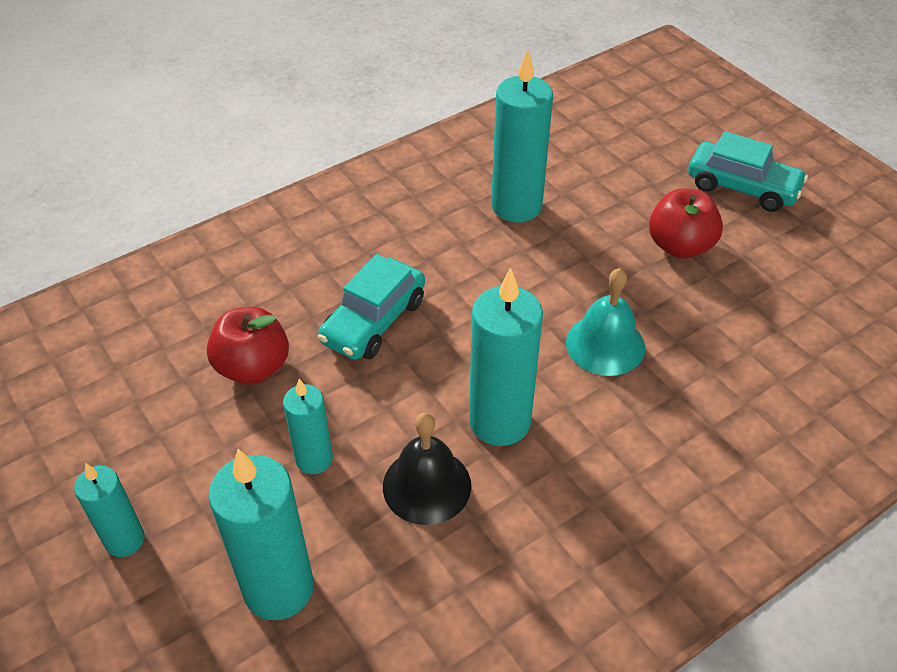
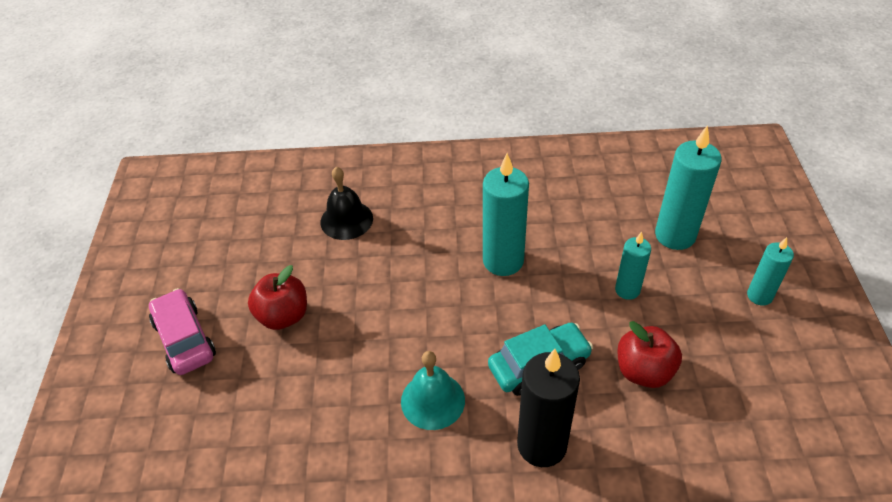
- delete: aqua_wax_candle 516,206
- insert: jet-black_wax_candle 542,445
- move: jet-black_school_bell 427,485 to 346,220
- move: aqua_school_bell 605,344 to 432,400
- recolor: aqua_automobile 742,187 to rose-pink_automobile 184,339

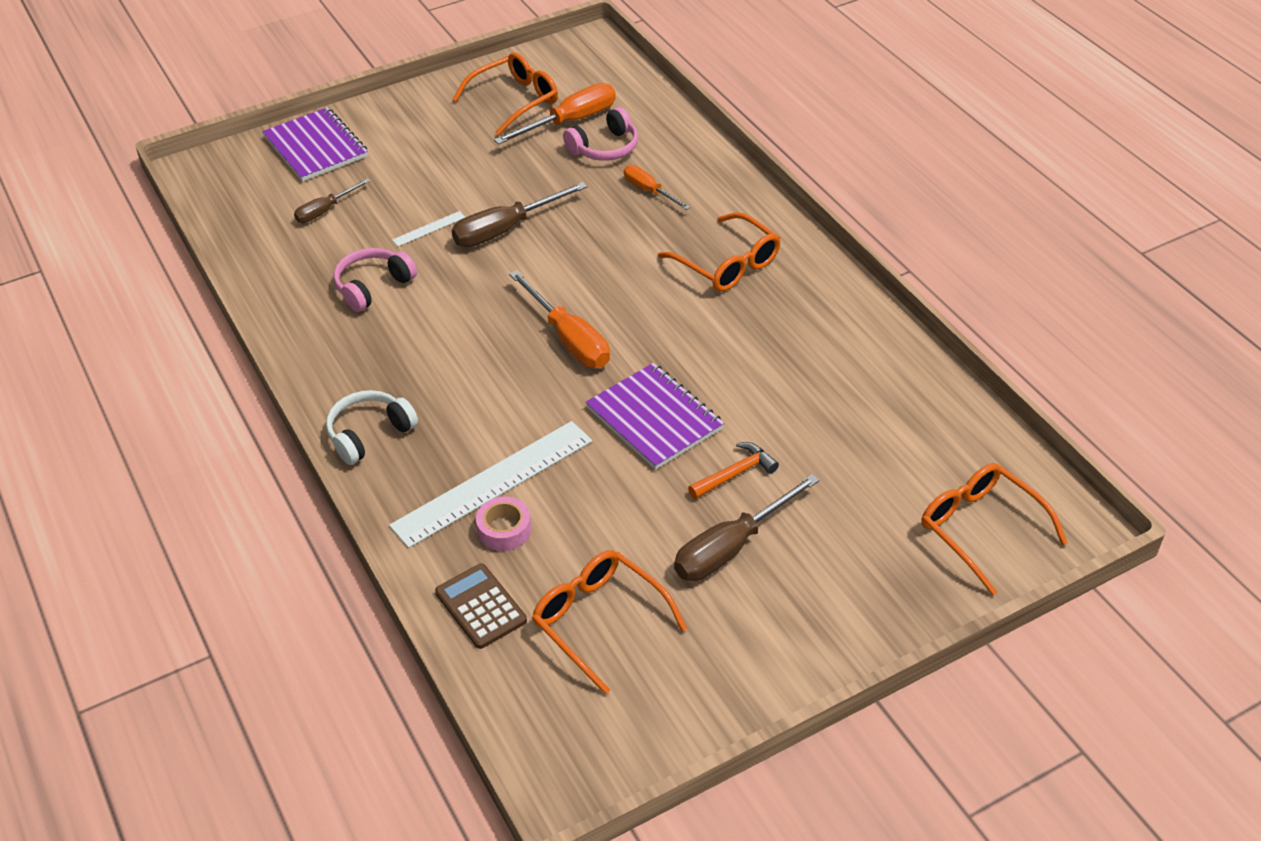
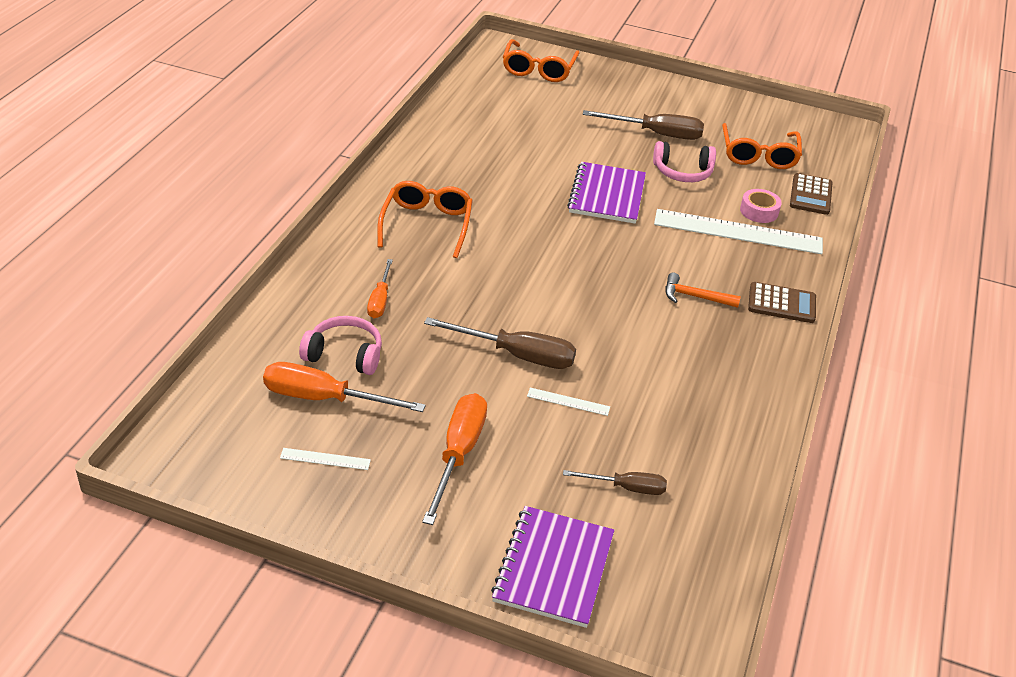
- move: rose-pink_over-ear_headphones 373,286 to 682,172
- move: orange_hand_screwdriver 569,339 to 458,454
- move: orange_claw_hammer 735,474 to 695,297
- replace: white_over-ear_headphones 369,434 to dark_brown_adding_machine 781,303
- replace: orange_spectacles 514,100 to white_straightedge 325,459

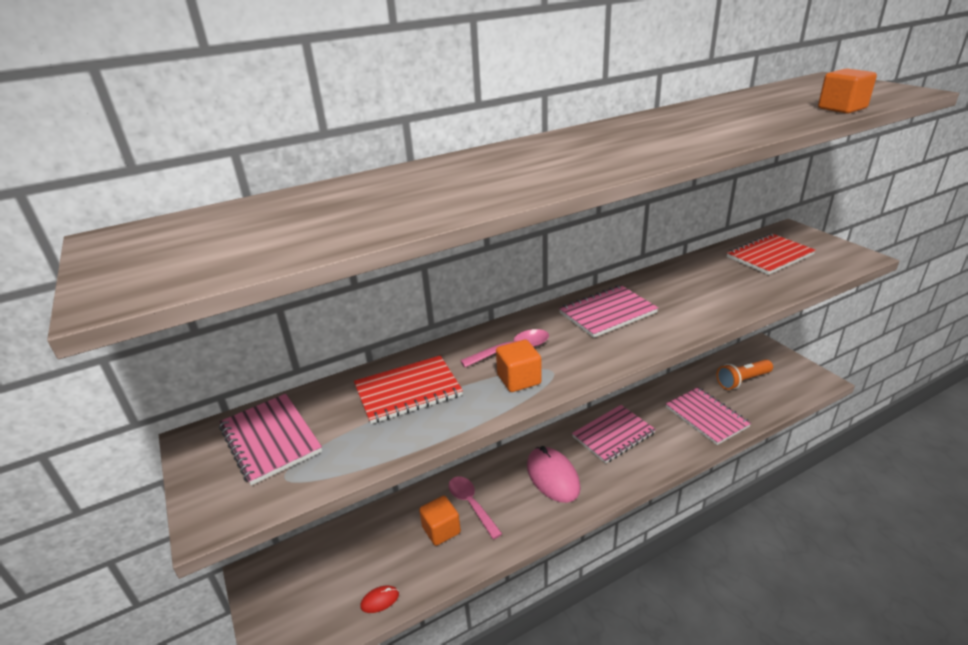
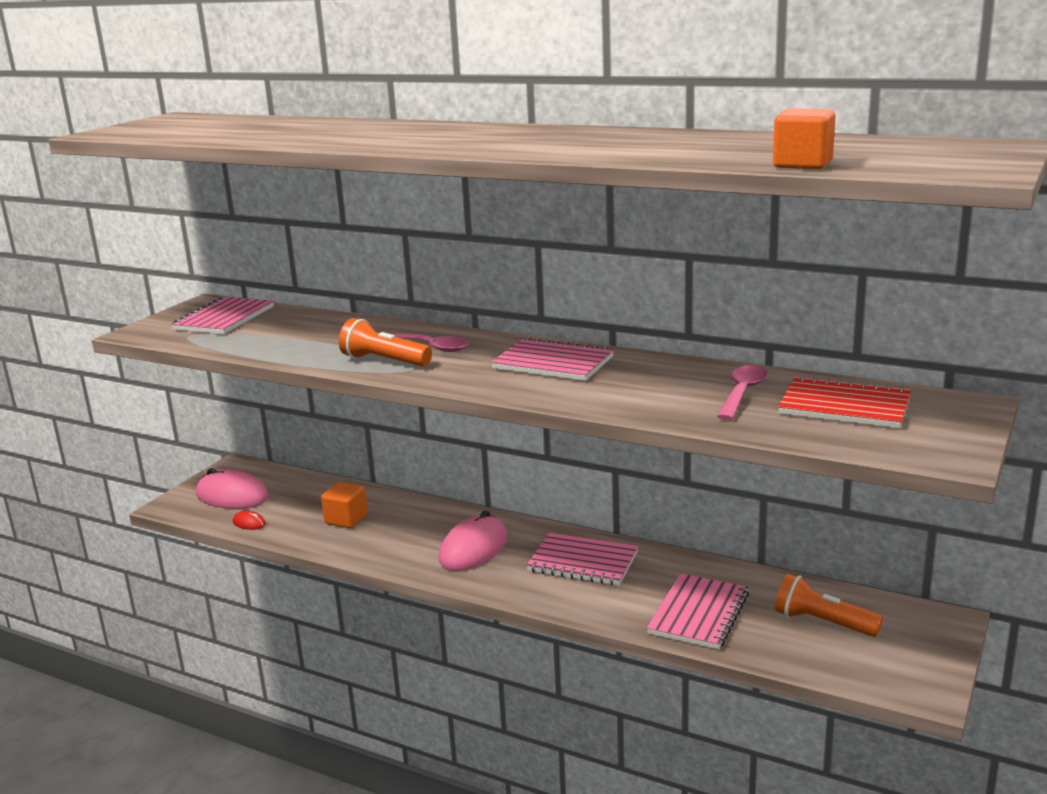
- delete: red_exercise_book 408,391
- insert: rose-pink_PC_mouse 232,496
- move: rose-pink_tablespoon 471,504 to 742,393
- replace: orange_block 519,379 to orange_pocket_torch 384,361

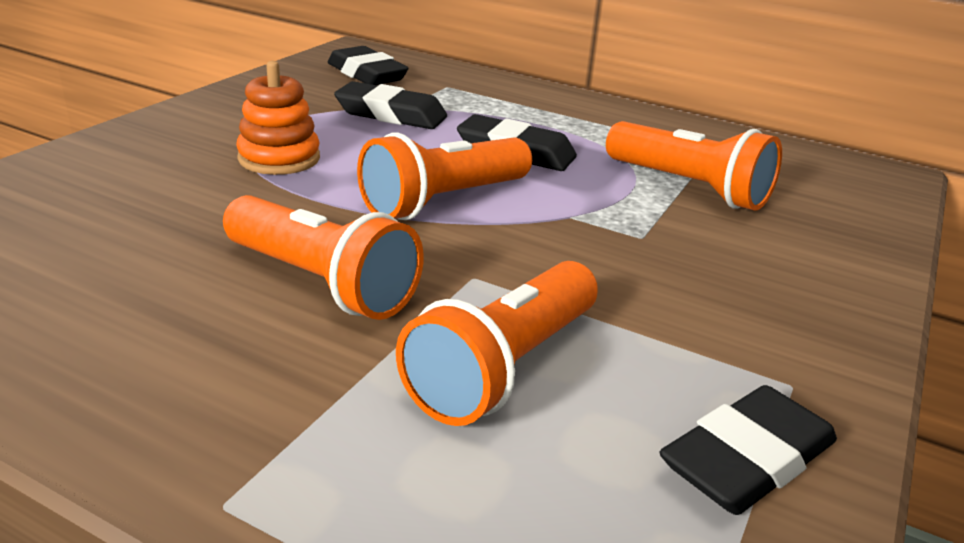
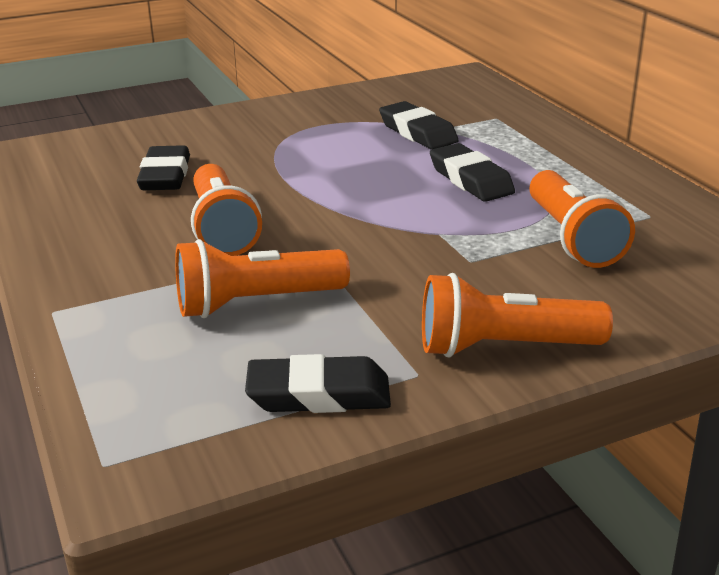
- delete: orange_stacking_toy 279,158
- move: jet-black_eraser 366,74 to 165,176
- move: orange_pocket_torch 444,201 to 504,347

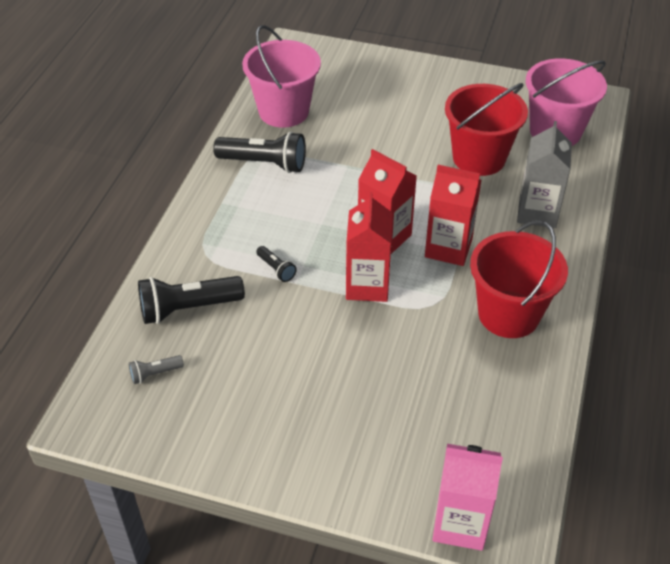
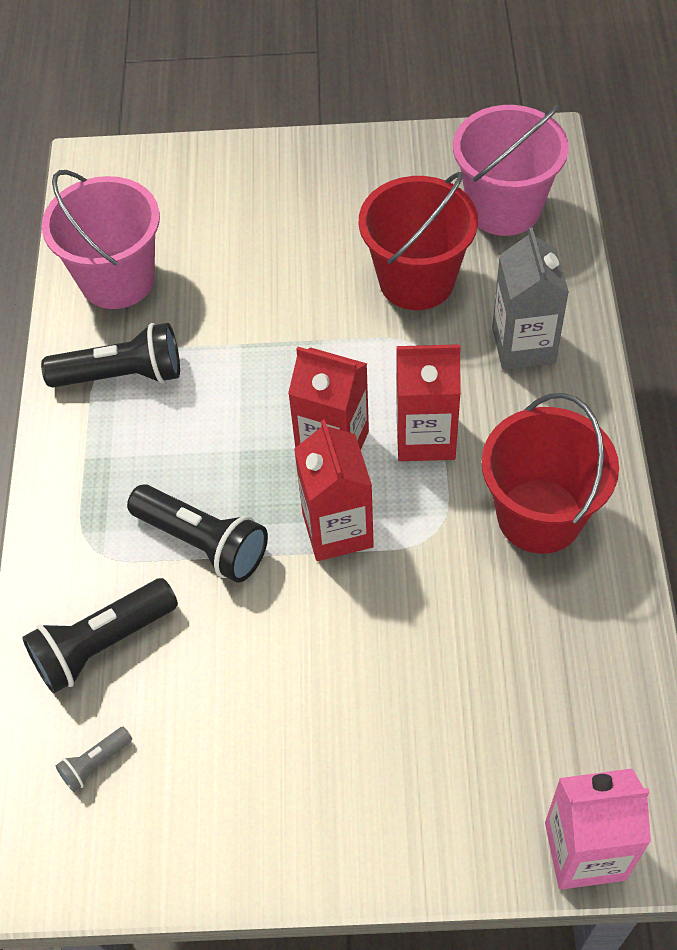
- resize: jet-black_pocket_torch 276,269 = 203,542 x2.06

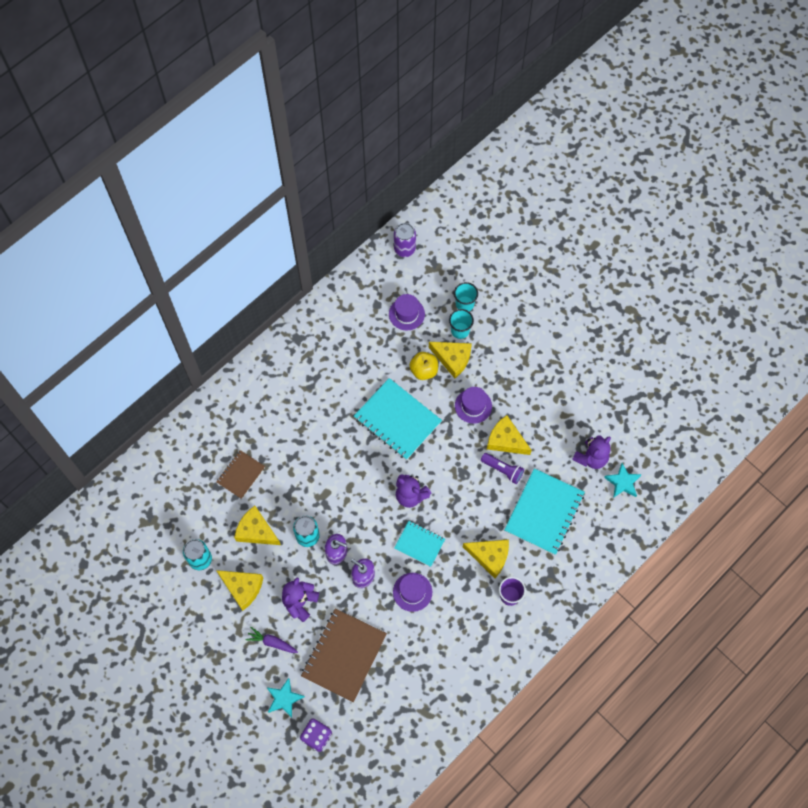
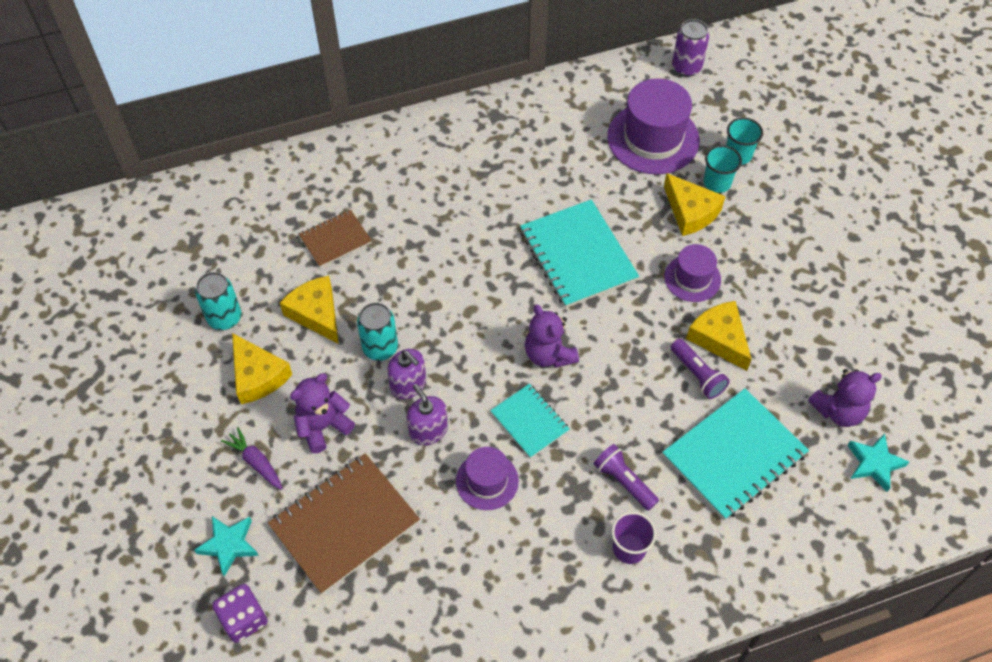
- delete: yellow_apple_fruit 424,370
- replace: yellow_piece_of_cheese 489,556 to violet_pocket_torch 624,481
- resize: violet_top_hat 406,314 = 653,138 x1.77

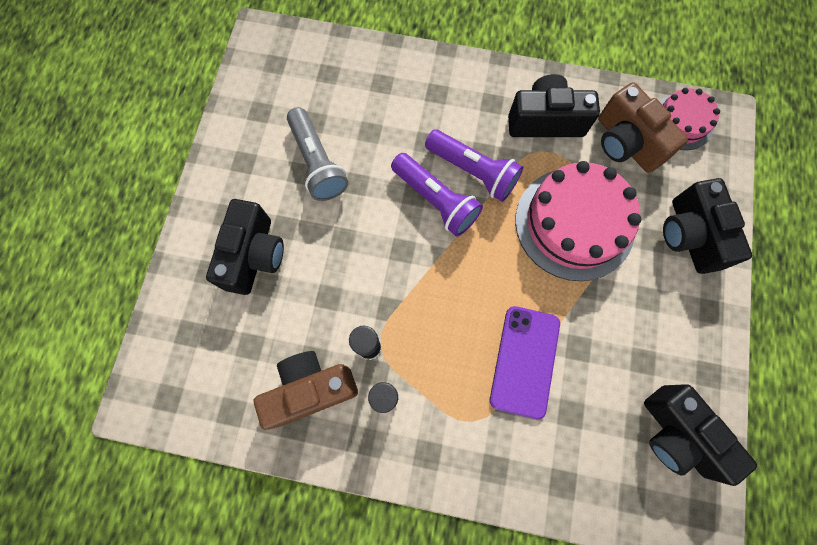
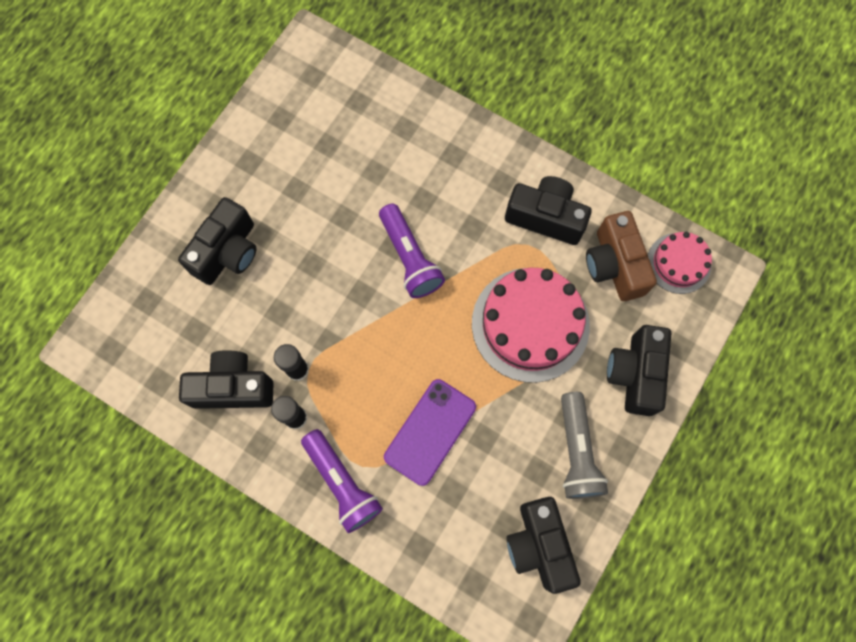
- move: ash-grey_pocket_torch 318,163 to 577,451
- move: violet_pocket_torch 473,171 to 342,483
- recolor: dark_brown_compact_camera 310,389 to jet-black_compact_camera 233,387

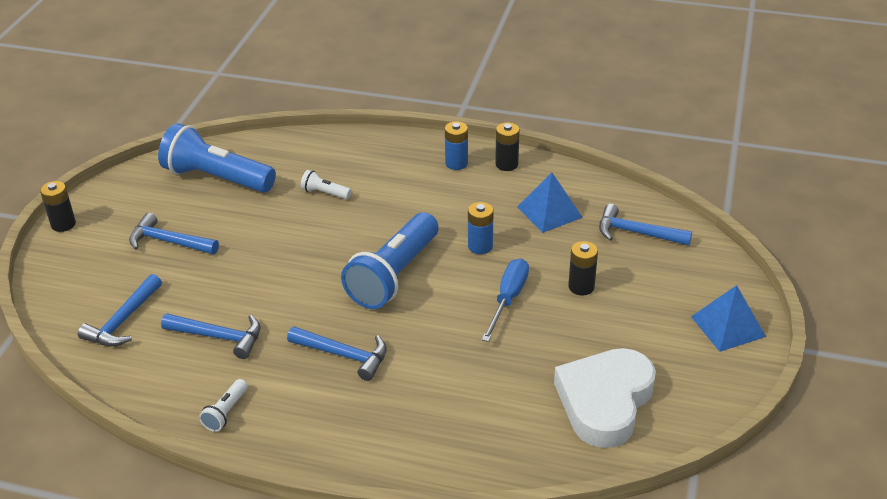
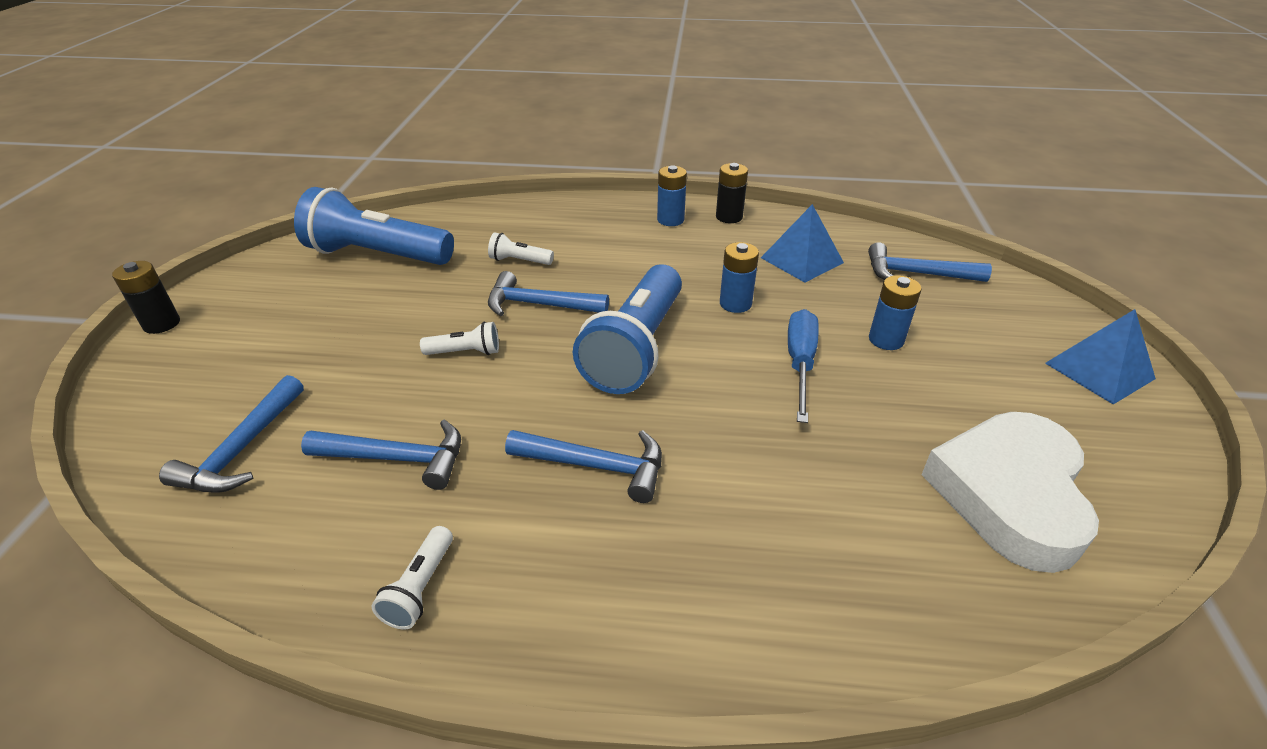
- insert: white_pocket_torch 465,352
- move: blue_claw_hammer 169,242 to 539,305
- recolor: jet-black_battery 581,287 to blue_battery 886,340

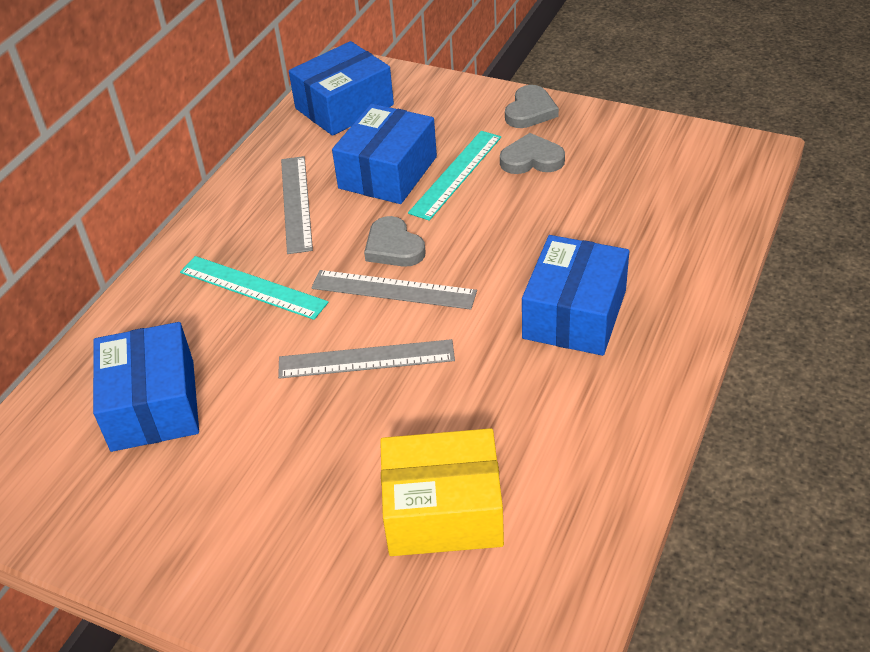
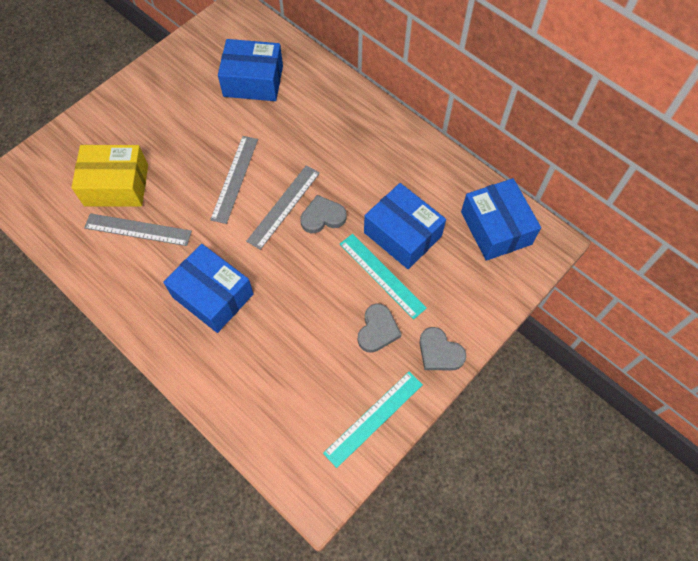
- move: aqua_straightedge 252,287 to 373,418
- move: ash-grey_straightedge 296,203 to 138,230
- rotate: yellow_parcel 443,511 = 116,185 75 degrees clockwise

